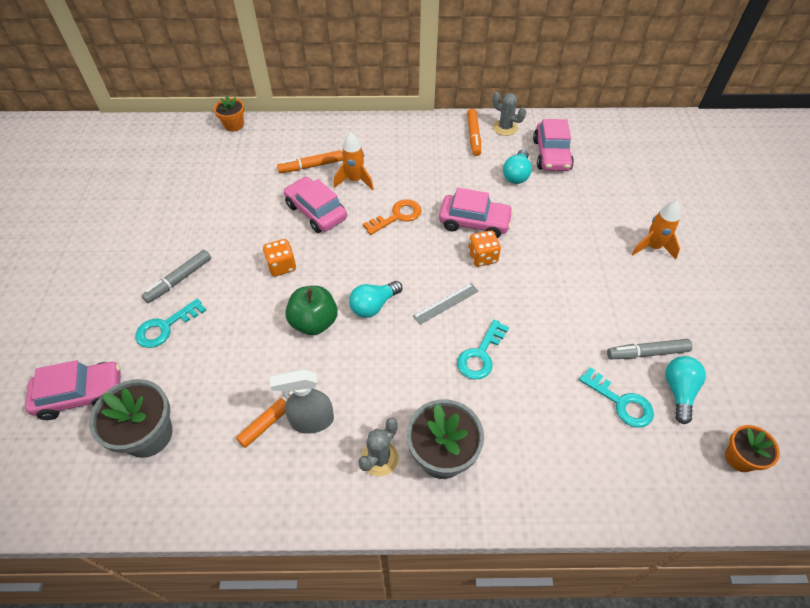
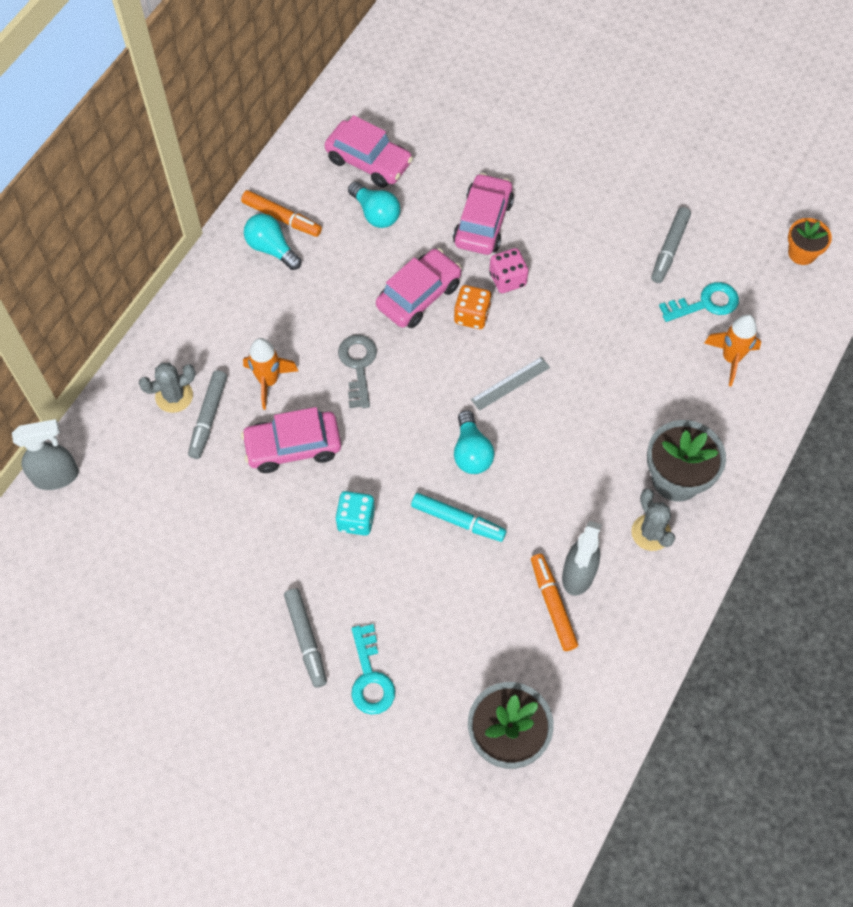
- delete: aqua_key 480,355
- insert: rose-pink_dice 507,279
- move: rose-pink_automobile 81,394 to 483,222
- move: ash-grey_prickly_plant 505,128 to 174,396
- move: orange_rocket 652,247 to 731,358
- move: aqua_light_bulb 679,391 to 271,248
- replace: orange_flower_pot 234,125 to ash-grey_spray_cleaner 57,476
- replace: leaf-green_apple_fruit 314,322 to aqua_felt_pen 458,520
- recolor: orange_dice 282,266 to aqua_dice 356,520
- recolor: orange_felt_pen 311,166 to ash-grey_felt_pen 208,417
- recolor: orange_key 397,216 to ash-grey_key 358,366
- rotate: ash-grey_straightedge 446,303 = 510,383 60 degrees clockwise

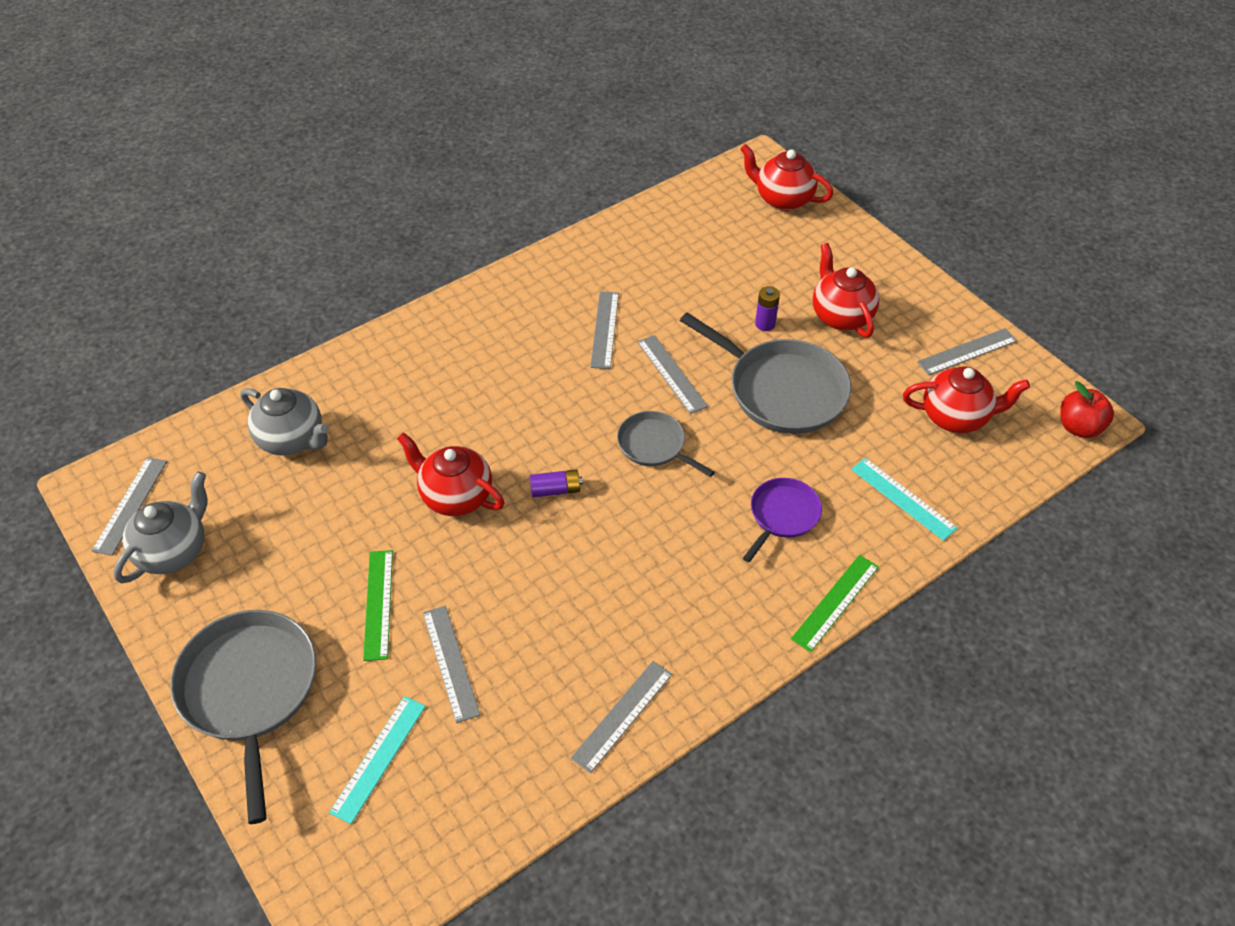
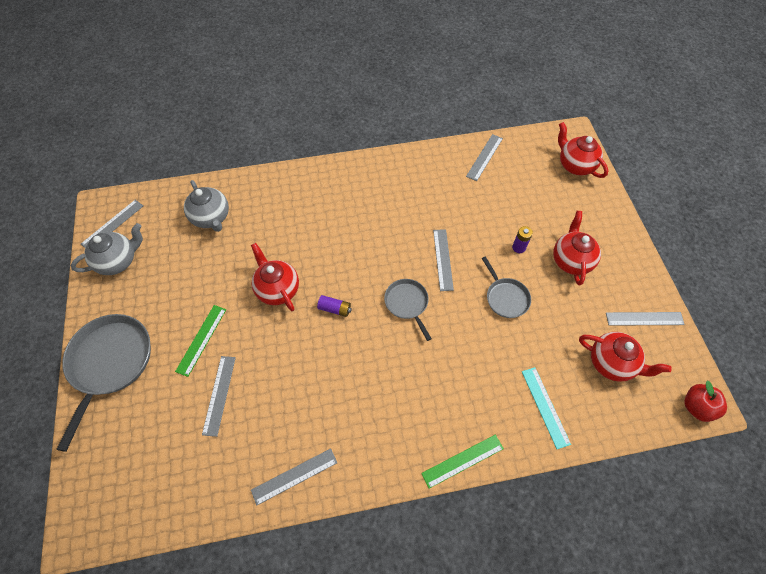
- delete: aqua_straightedge 378,758
- delete: violet_frying_pan 782,515
- move: ash-grey_straightedge 605,329 to 484,157
- resize: ash-grey_frying_pan 782,390 = 506,297 x0.55

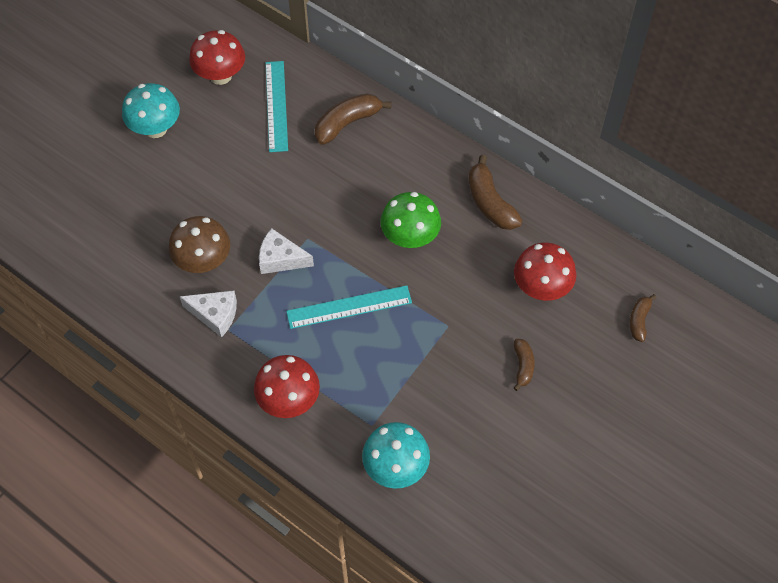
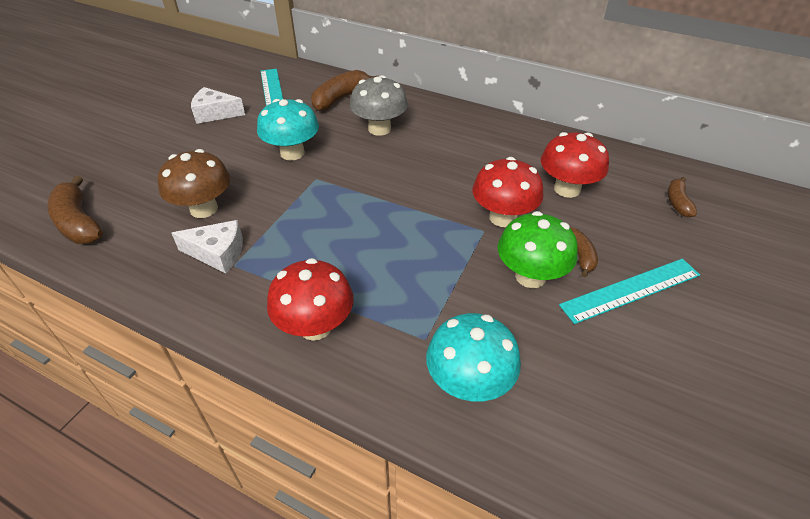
- insert: ash-grey_mushroom 379,129
- move: aqua_mushroom 155,128 to 292,153
- move: red_mushroom 220,75 to 503,217
- move: white_piece_of_cheese 281,259 to 215,113
- move: aqua_straightedge 349,307 to 631,290
- move: leaf-green_mushroom 410,237 to 530,276
- move: dark_brown_banana 490,203 to 79,223

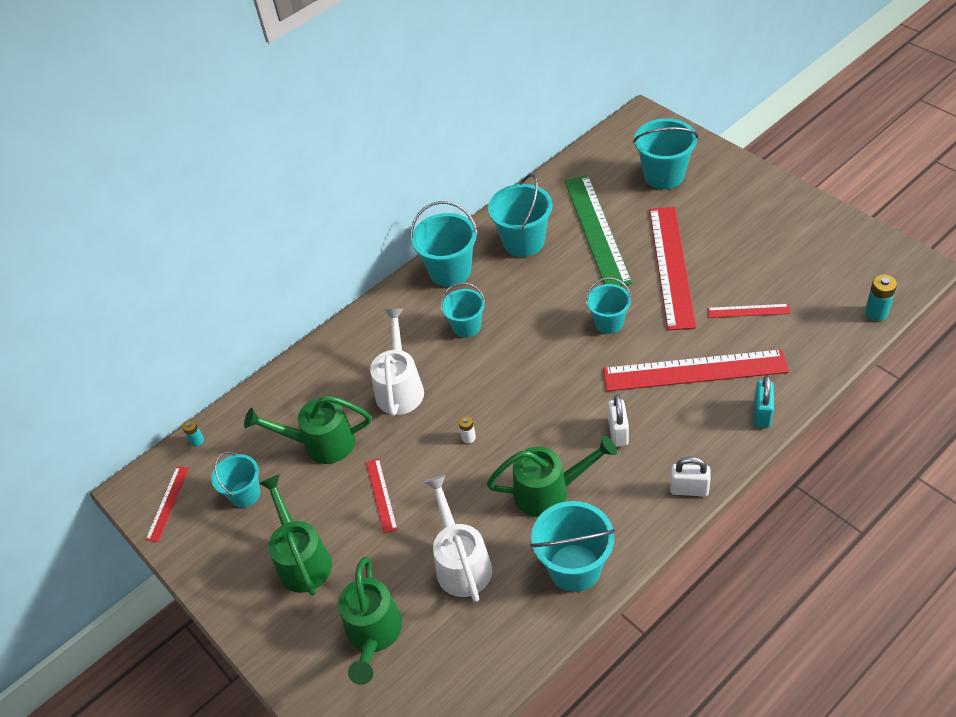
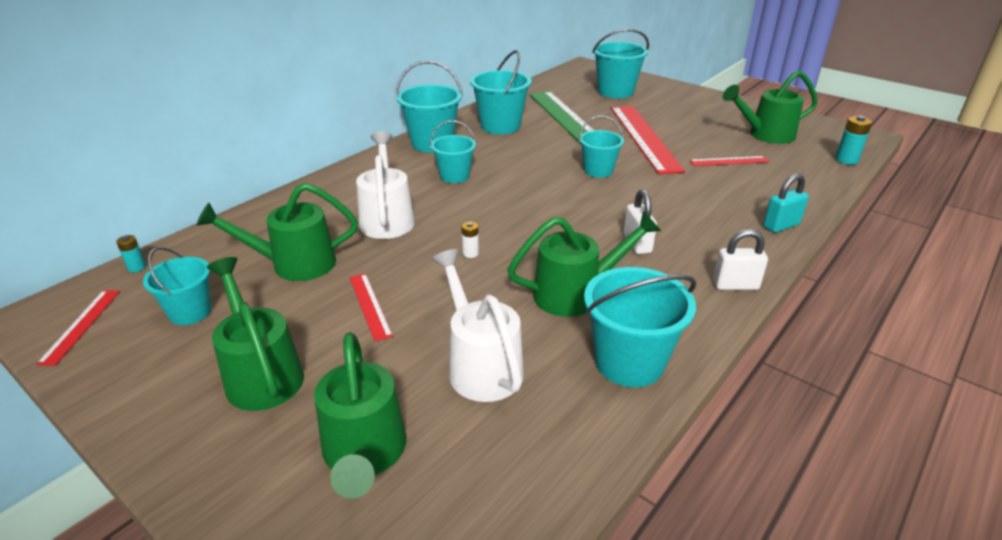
- delete: red_straightedge 694,371
- insert: leaf-green_watering_pot 765,135
- rotate: aqua_small_lock 762,414 = 781,226 60 degrees clockwise

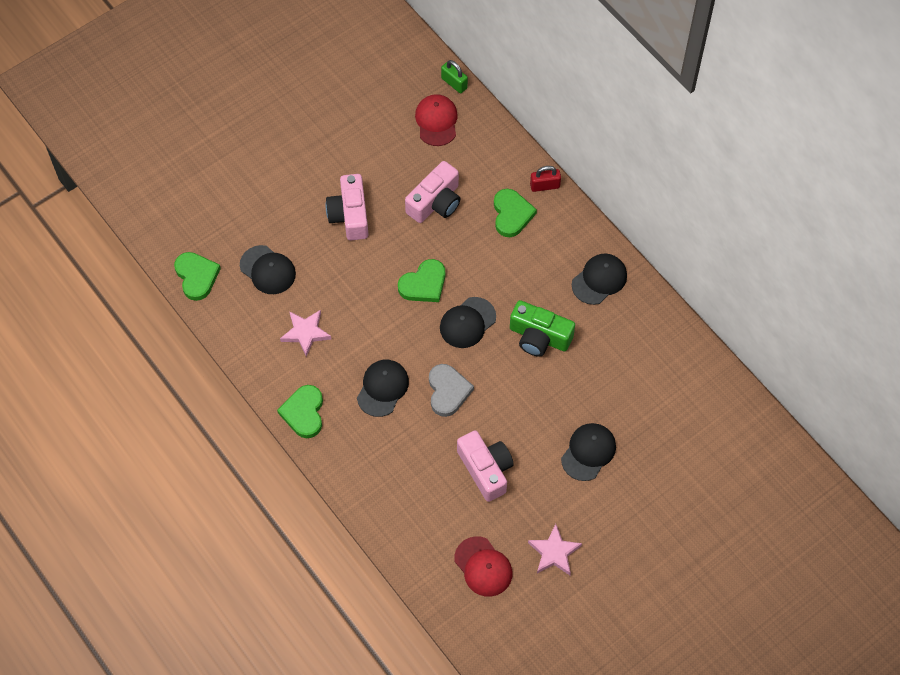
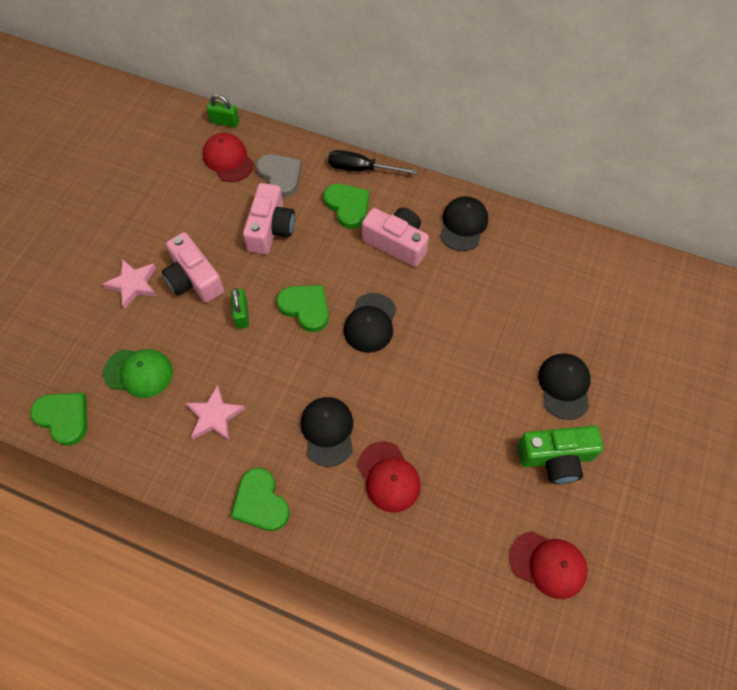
- insert: leaf-green_small_lock 242,314
- insert: red_cap 388,477
- move: ash-grey_heart 448,391 to 280,176
- move: rose-pink_compact_camera 486,469 to 396,243
- move: leaf-green_compact_camera 539,337 to 556,458
- move: rose-pink_star 554,552 to 133,284
- replace: red_small_lock 545,186 to jet-black_hand_screwdriver 361,169
- recolor: jet-black_cap 268,270 to leaf-green_cap 139,372
- rotate: leaf-green_heart 424,284 = 305,308 75 degrees counterclockwise

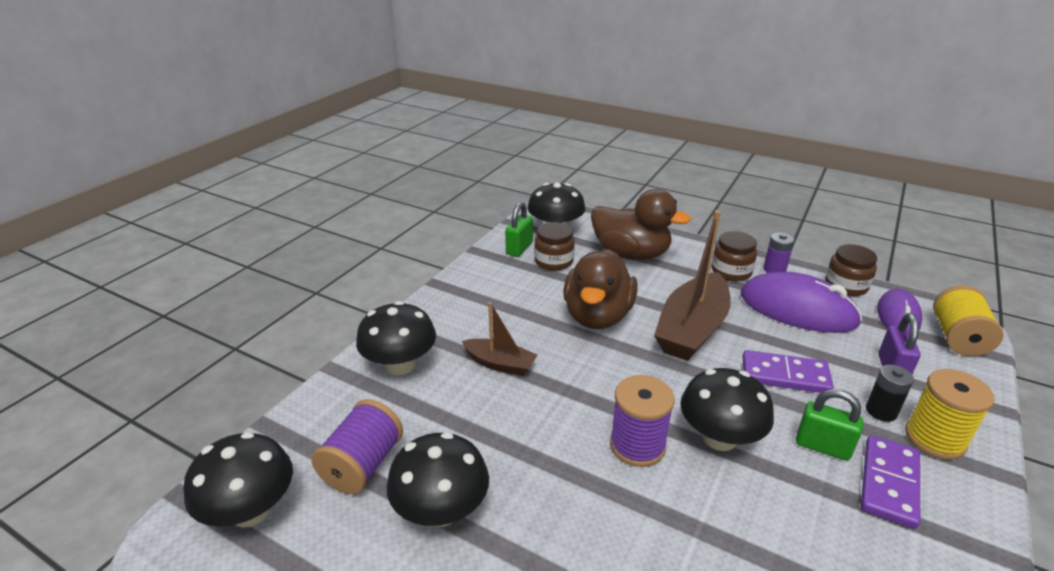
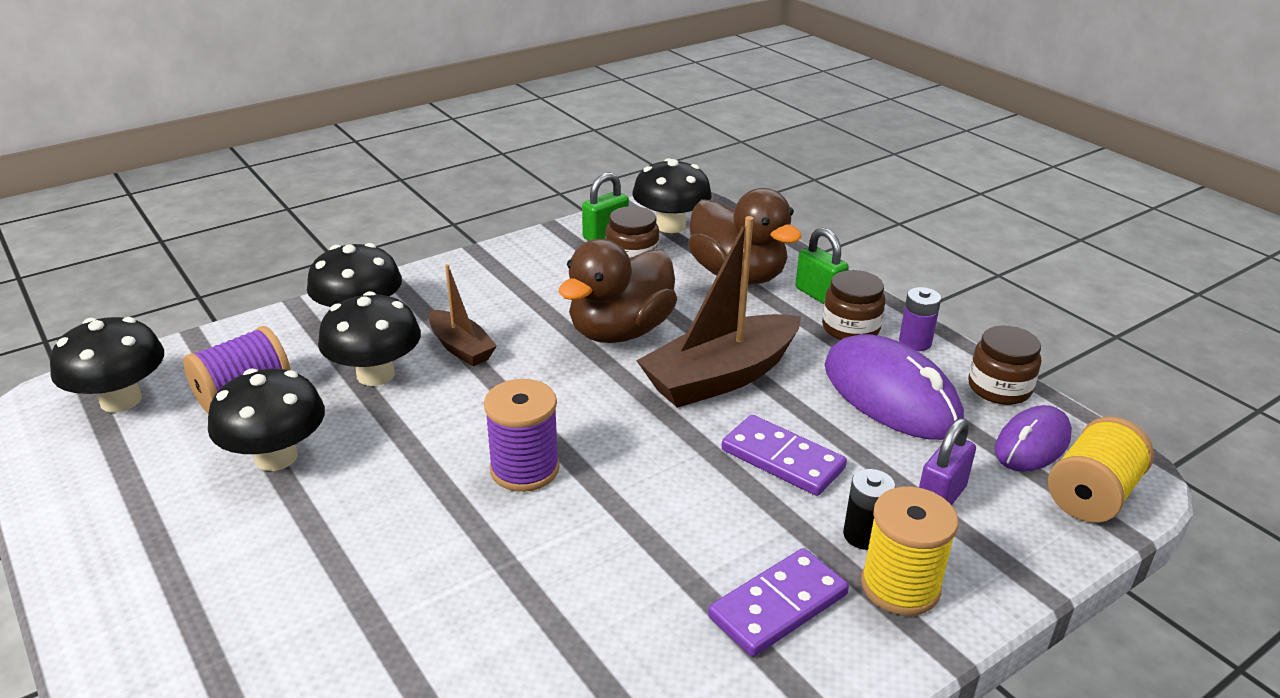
- move: jet-black_mushroom 719,438 to 375,374
- move: leaf-green_small_lock 822,446 to 819,295

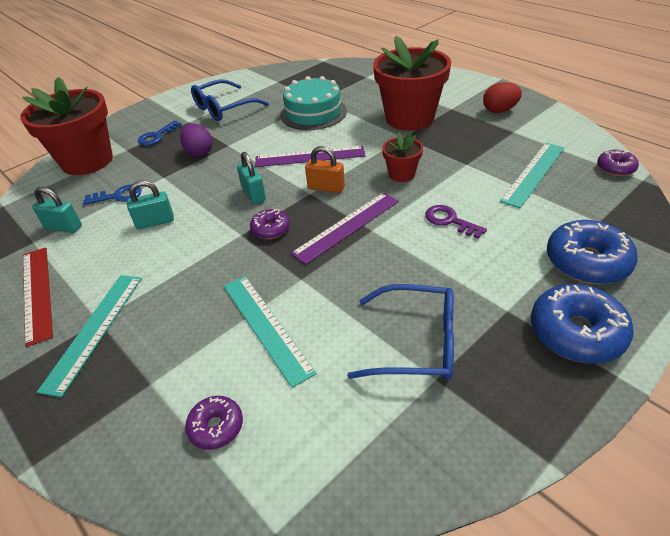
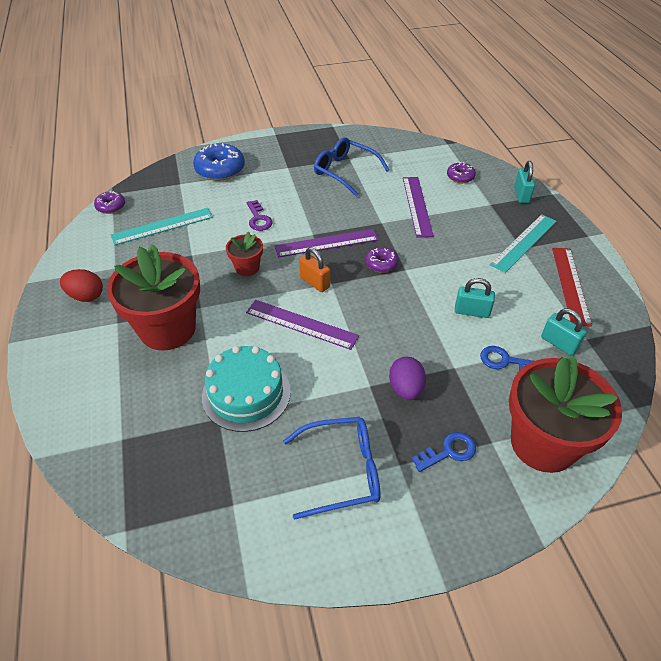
- delete: blue_donut 576,333
- move: aqua_small_lock 253,194 to 521,195
- recolor: aqua_straightedge 266,327 to violet_straightedge 417,206

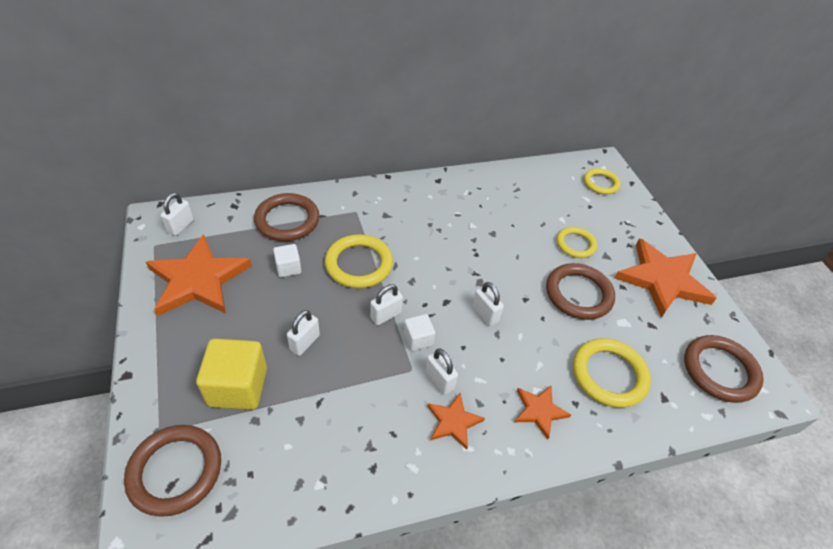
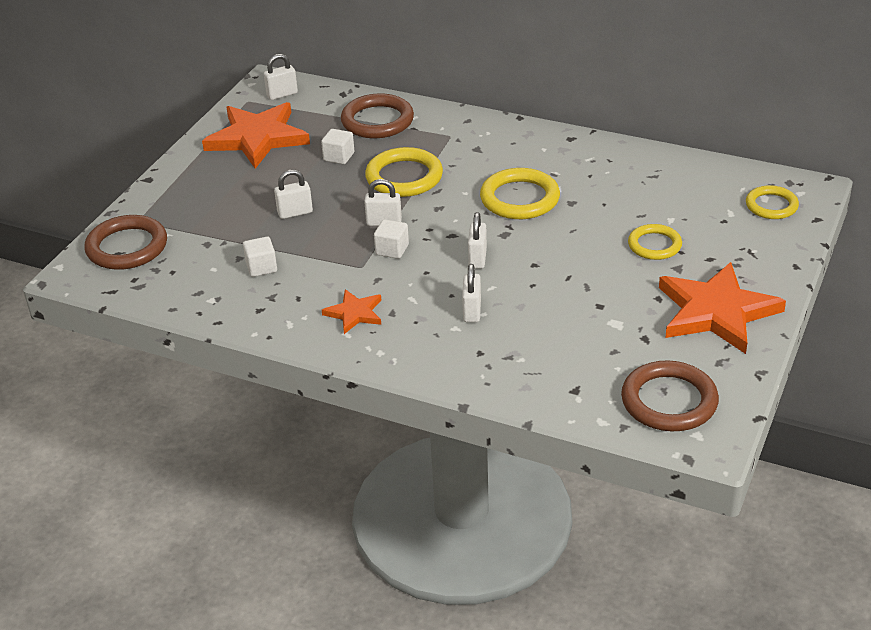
- delete: yellow_block 238,387
- delete: orange_star 539,411
- delete: dark_brown_ring 578,294
- insert: white_block 261,267
- move: white_small_lock 439,380 to 472,311
- move: yellow_ring 609,375 to 520,198

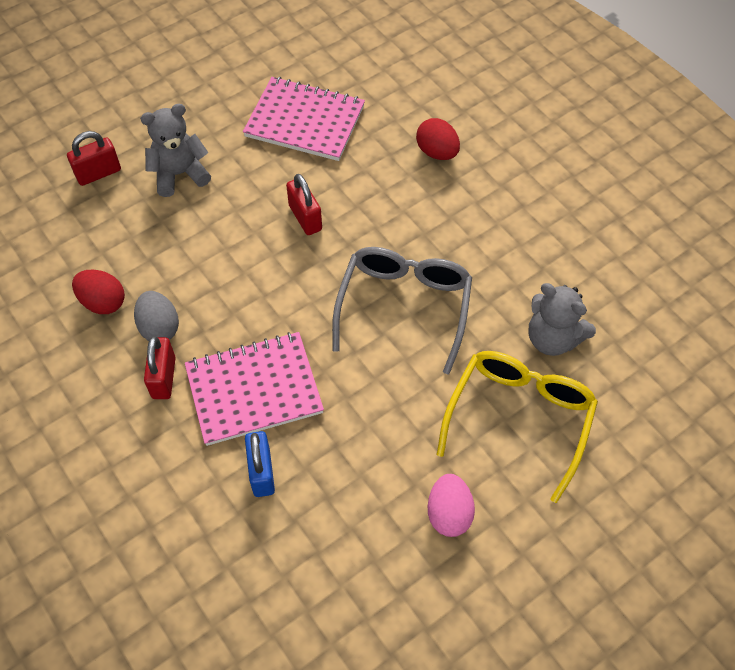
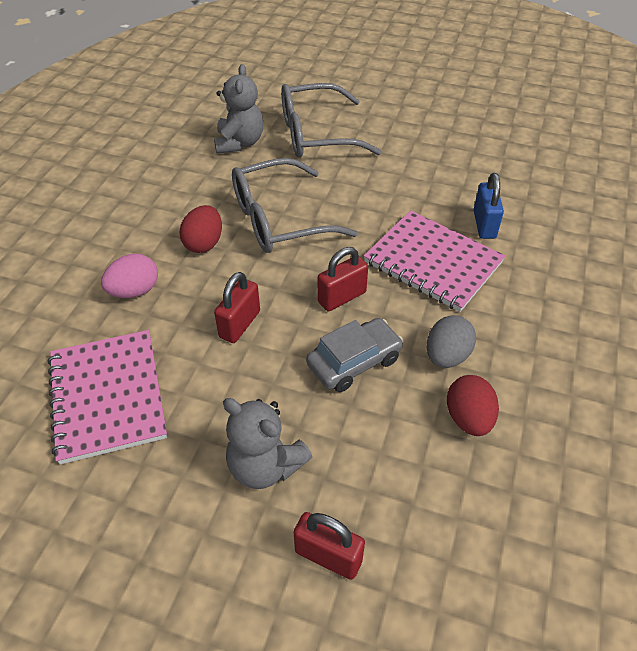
- insert: ash-grey_automobile 354,362
- move: red_small_lock 164,378 to 342,297
- move: red_egg_shape 437,152 to 204,243
- move: rose-pink_egg_shape 449,513 to 134,291
- recolor: yellow_spectacles 519,419 to ash-grey_spectacles 317,134
- rotate: blue_small_lock 261,472 = 484,224 45 degrees counterclockwise

